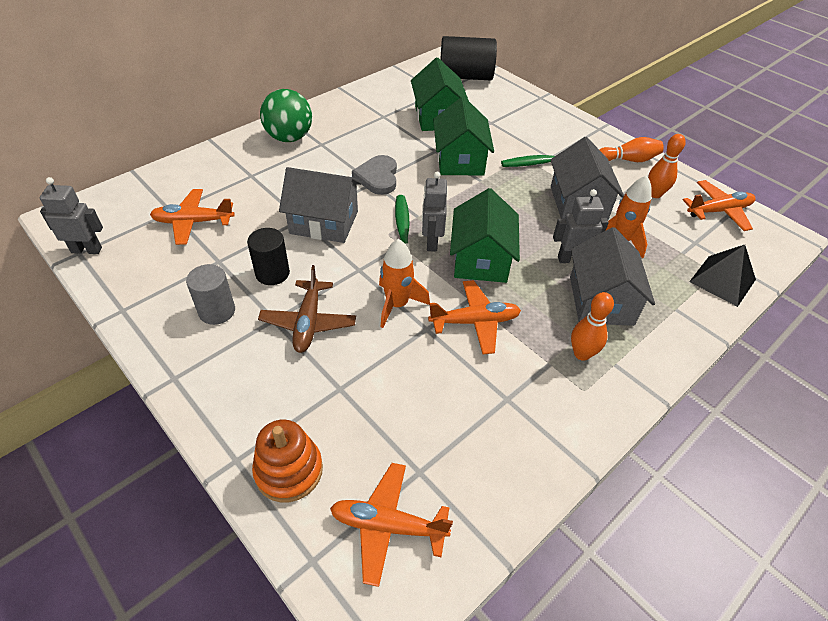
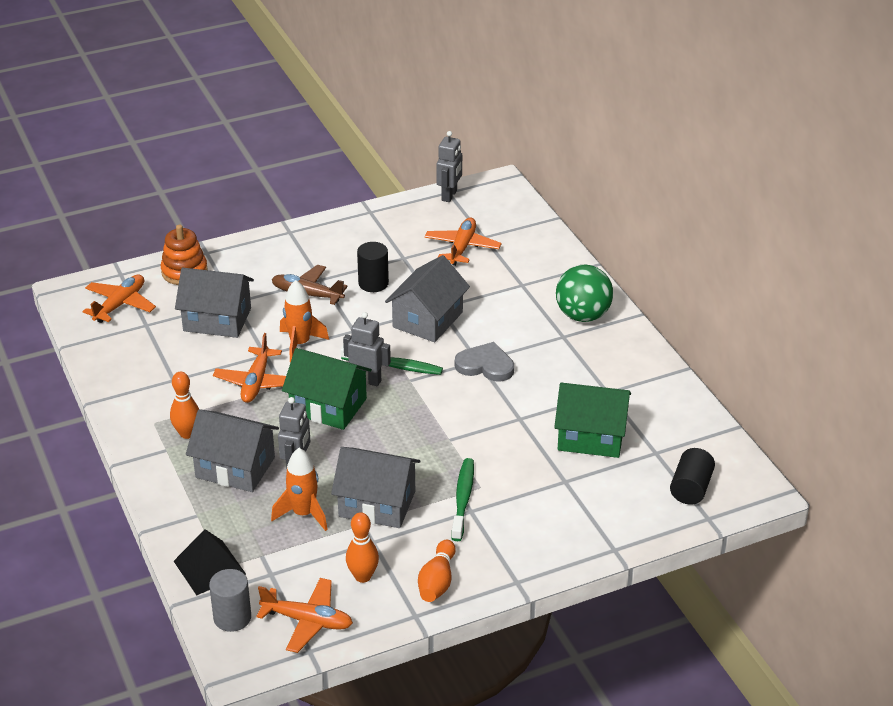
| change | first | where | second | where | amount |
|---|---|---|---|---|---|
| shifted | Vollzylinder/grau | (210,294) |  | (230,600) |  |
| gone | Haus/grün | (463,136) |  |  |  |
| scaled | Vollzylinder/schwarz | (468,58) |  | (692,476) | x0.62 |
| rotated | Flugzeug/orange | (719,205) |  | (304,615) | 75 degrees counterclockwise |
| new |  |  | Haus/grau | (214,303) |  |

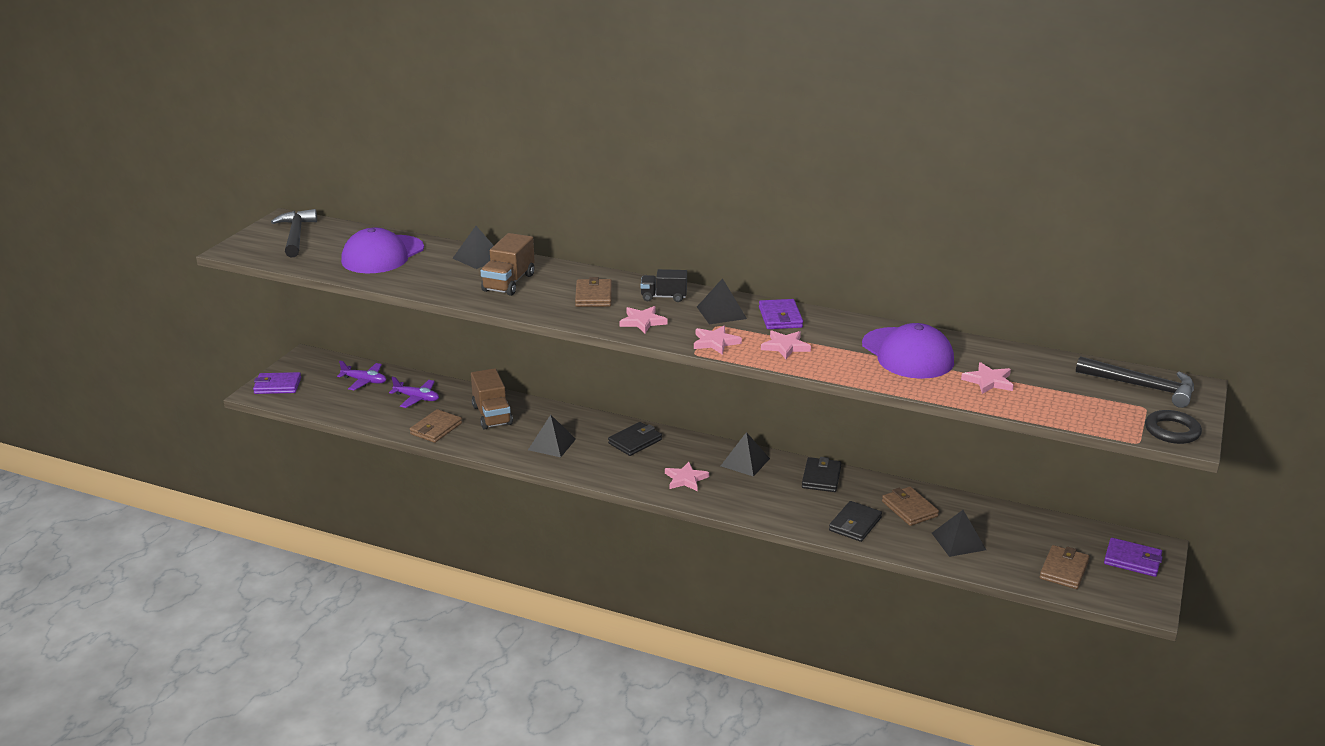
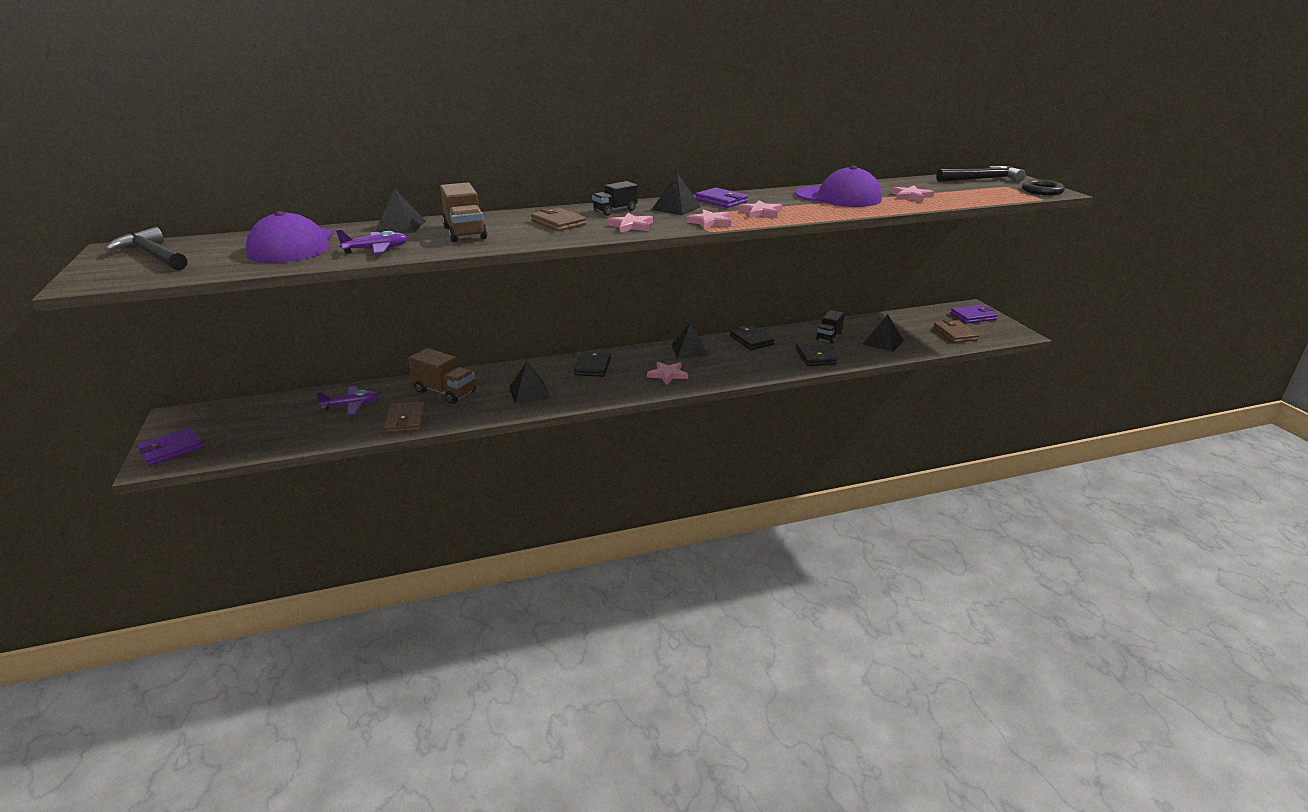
| change | first | where | second | where | amount |
|---|---|---|---|---|---|
| shifted | Flugzeug/lila | (361,375) |  | (372,241) |  |
| swapped | Geldbörse/braun | (910,506) | Lastwagen/schwarz | (830,327) |  |

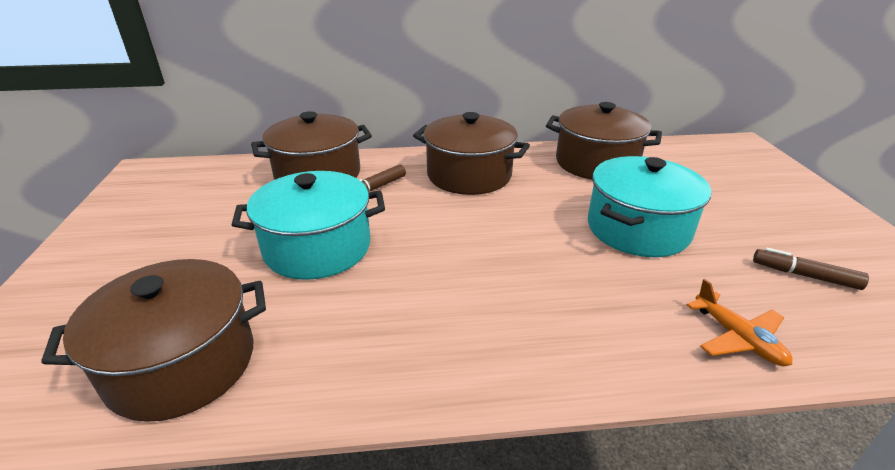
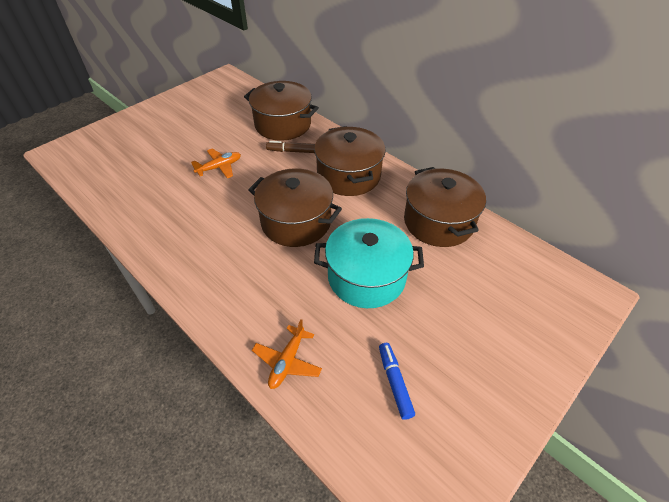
| change | first | where | second | where | amount |
|---|---|---|---|---|---|
| shifted | Kochtopf/braun | (153,340) |  | (295,207) |  |
| swapped | Kochtopf/türkis | (308,225) | Flugzeug/orange | (216,163) |  |
| repainted | Filzstift/braun | (811,269) | Filzstift/blau | (397,381) |  |

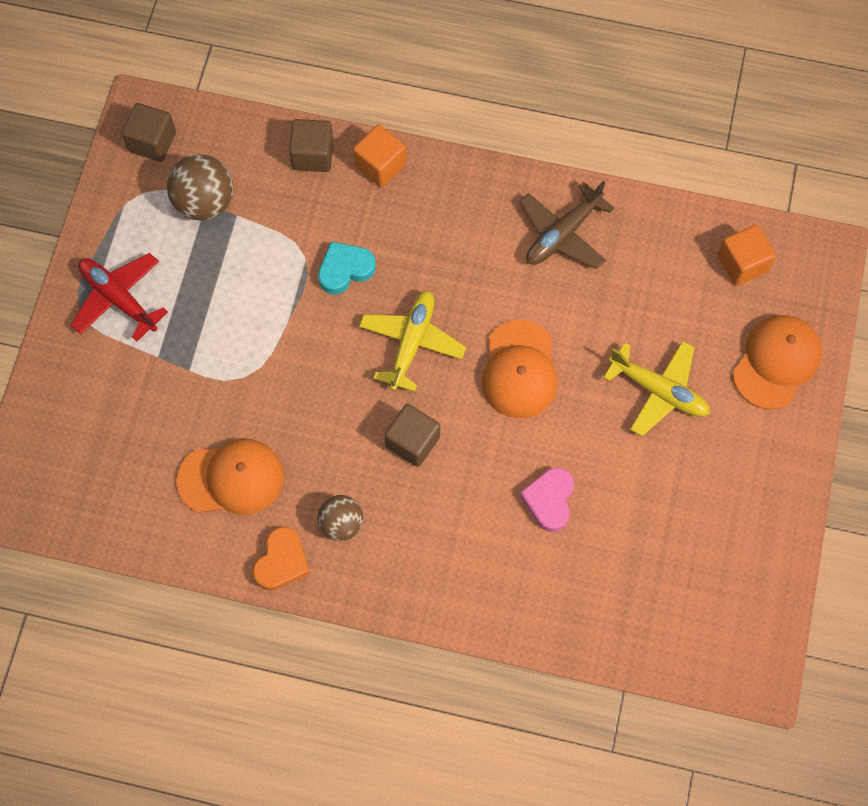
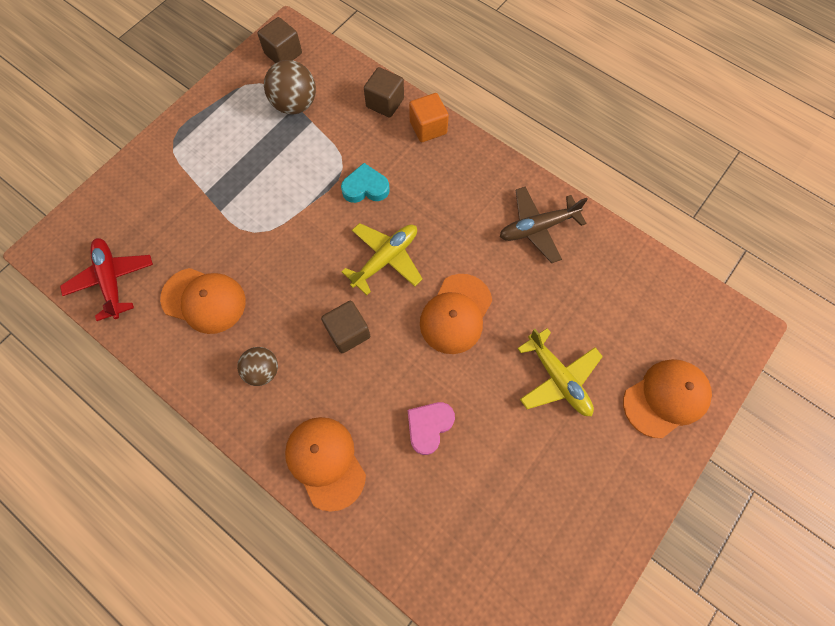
| change | first | where | second | where | amount |
|---|---|---|---|---|---|
| shifted | Flugzeug/rot | (119,297) |  | (106,279) |  |
| gone | Herz/orange | (281,559) |  |  |  |
| gone | Kubus/orange | (747,255) |  |  |  |
| new |  |  | Kappe/orange | (325,464) |  |

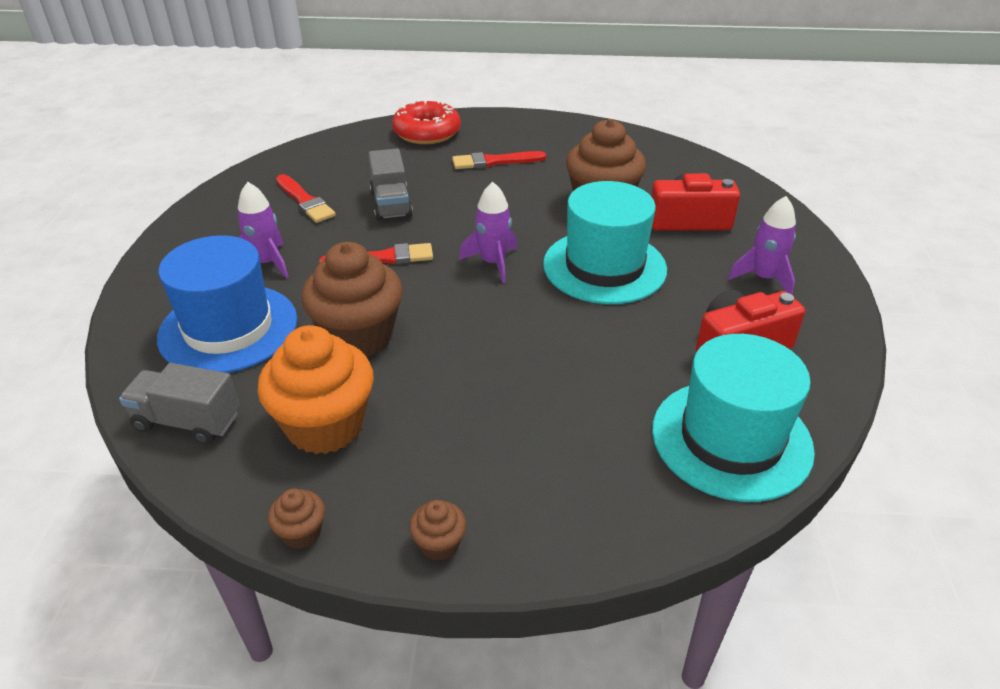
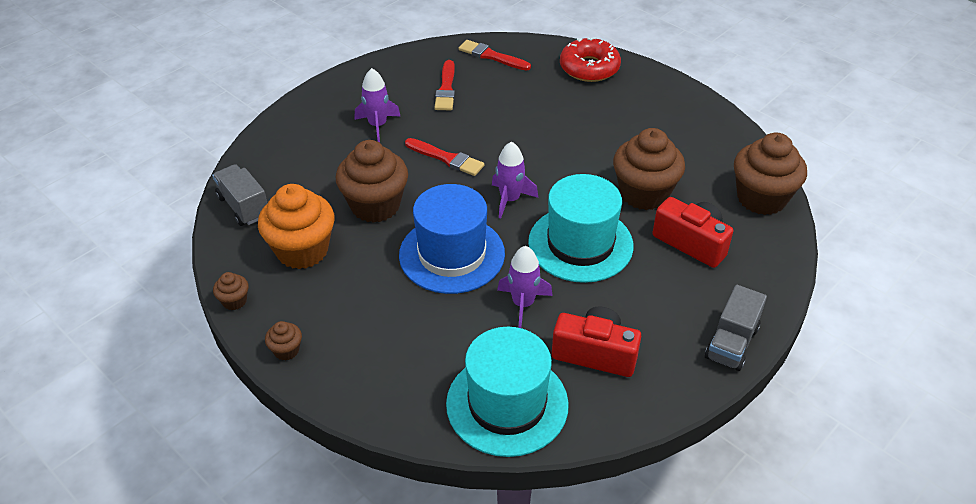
| change | first | where | second | where | amount |
|---|---|---|---|---|---|
| shifted | Hut/blau | (227,304) |  | (452,239) |  |
| shifted | Lastwagen/grau | (391,184) |  | (736,328) |  |
| shifted | Pinsel/rot | (499,160) |  | (495,55) |  |
| shifted | Rakete/lila | (762,245) |  | (525,287) |  |
| new |  |  | Muffin/braun | (770,174) |  |

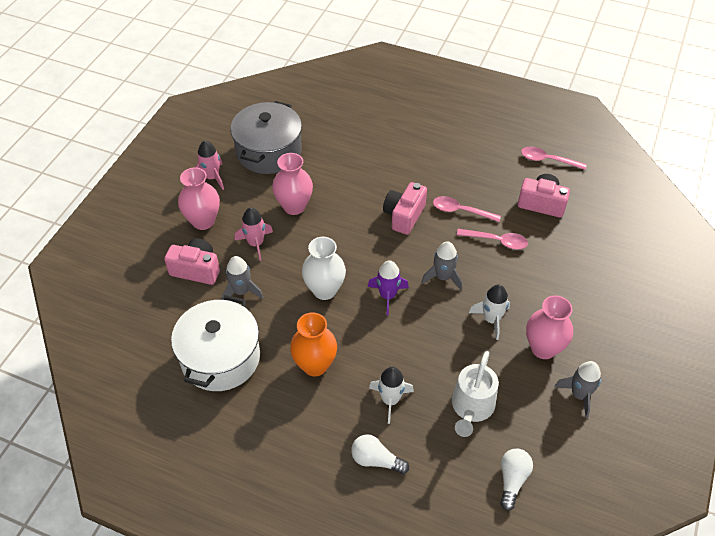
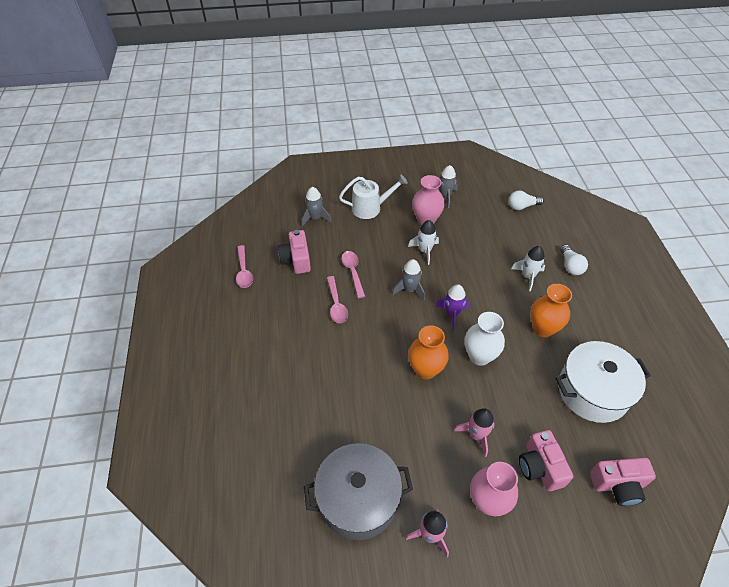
| change | first | where | second | where | amount |
|---|---|---|---|---|---|
| shifted | Rakete/grau | (242,277) |  | (316,206) |  |
| gone | Vase/rosa | (292,184) |  |  |  |
| shifted | Kamera/rosa | (405,208) |  | (623,482) |  |
| shifted | Gießkanne/weiß | (475,394) |  | (373,197) |  |
| new |  |  | Vase/orange | (428,352) |  |

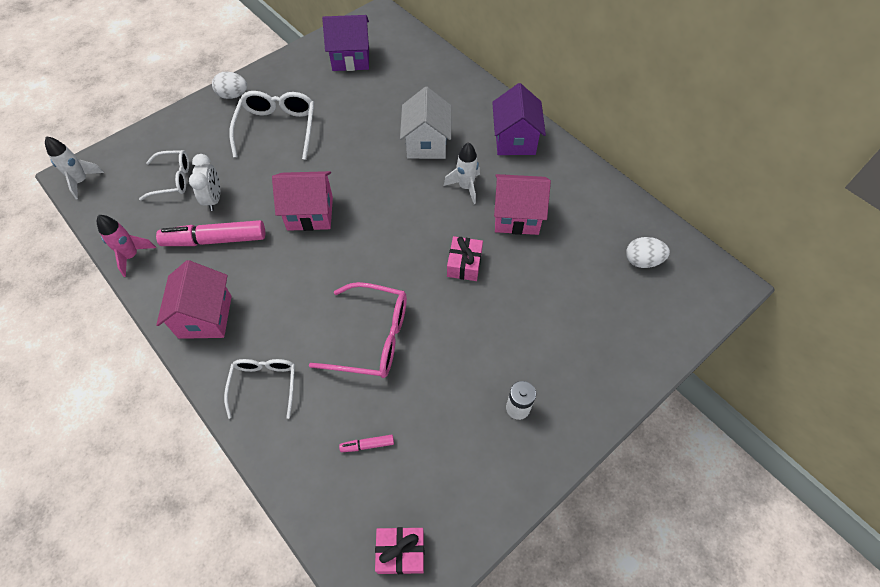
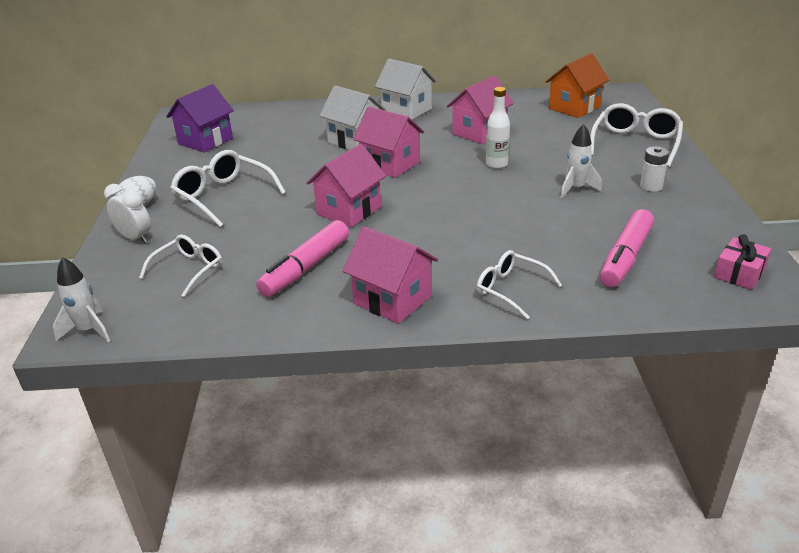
| change | first | where | second | where | amount |
|---|---|---|---|---|---|
| gone | Rakete/rosa | (126,246) |  |  |  |
| shifted | Wecker/weiß | (204,182) |  | (127,213) |  |
| gone | Brille/rosa | (358,330) |  |  |  |
| scaled | Filzstift/rosa | (366,443) |  | (627,248) | x2.29 |
| shifted | Rakete/weiß | (462,173) |  | (581,161) |  |
| swapped | Geschenk/rosa | (465,258) | Flasche/weiß | (498,128) |  |
| repainted | Haus/lila | (519,119) | Haus/weiß | (405,89) |  |
| swapped | Ei/weiß | (648,252) | Haus/orange | (577,85) |  |
| new |  |  | Haus/rosa | (388,142) |  |
| new |  |  | Brille/weiß | (636,135) |  |

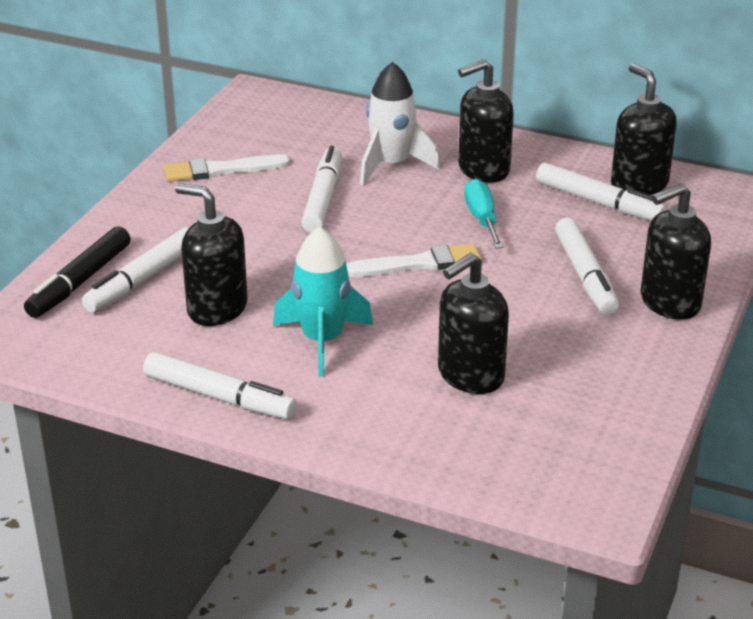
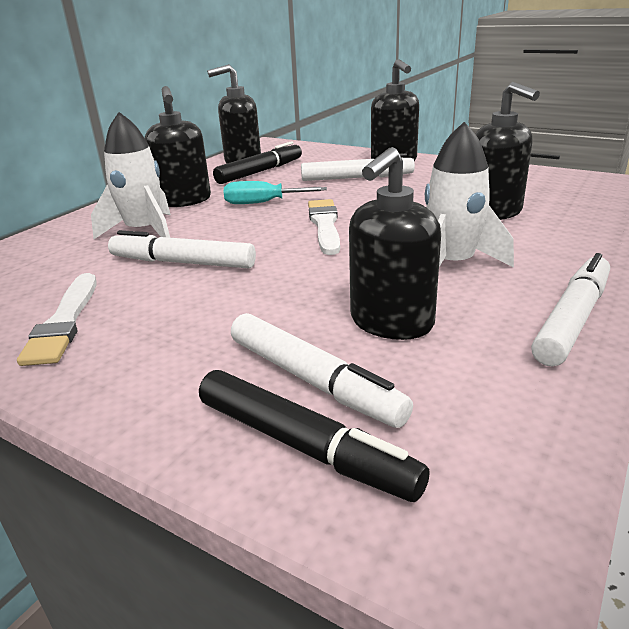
| change | first | where | second | where | amount |
|---|---|---|---|---|---|
| repainted | Rakete/türkis | (323,301) | Rakete/weiß | (469,195) |  |
| repainted | Filzstift/weiß | (601,191) | Filzstift/schwarz | (257,162) |  |

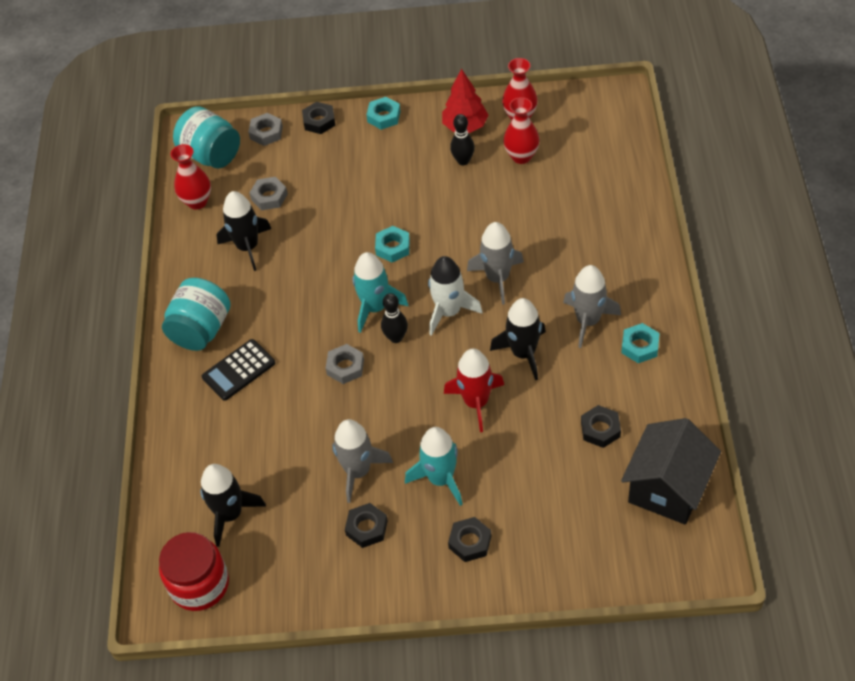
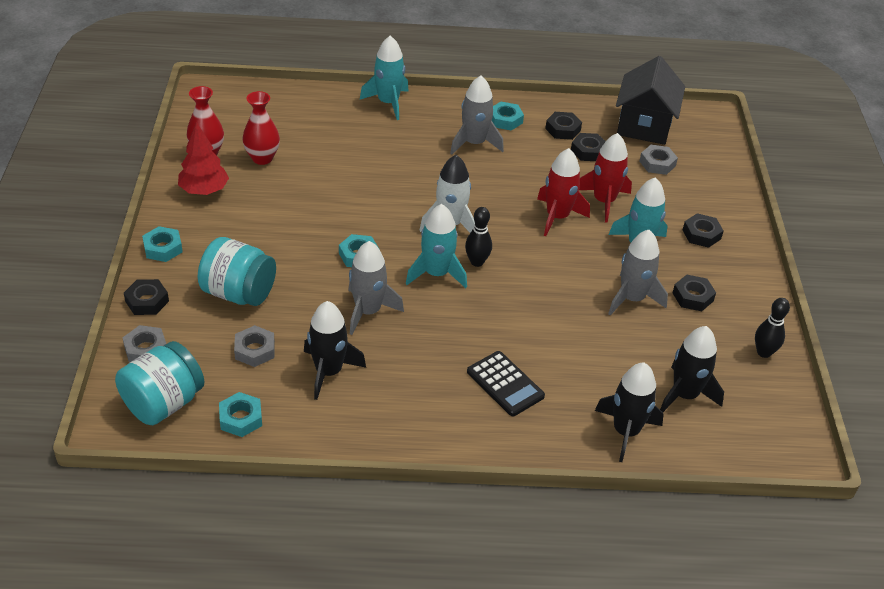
| change | first | where | second | where | amount |
|---|---|---|---|---|---|
| gone | Einmachglas/rot | (194,571) |  |  |  |
| shifted | Einmachglas/türkis | (196,314) |  | (237,271) |  |
| swapped | Vase/rot | (191,177) | Sechskantmutter/türkis | (240,414) |  |
| shifted | Sechskantmutter/grau | (344,364) |  | (658,160) |  |
| shifted | Bowlingkegel/schwarz | (462,139) |  | (772,328) |  |
| shifted | Rakete/grau | (495,263) |  | (376,288) |  |
| shifted | Rakete/schwarz | (518,339) |  | (629,412) |  |
| rotated | Haus/schwarz | (671,471) |  | (650,100) | 75 degrees clockwise |
| new |  |  | Rakete/türkis | (384,77) |  |
| new |  |  | Sechskantmutter/schwarz | (563,126) |  |
| new |  |  | Rakete/rot | (605,178) |  |

